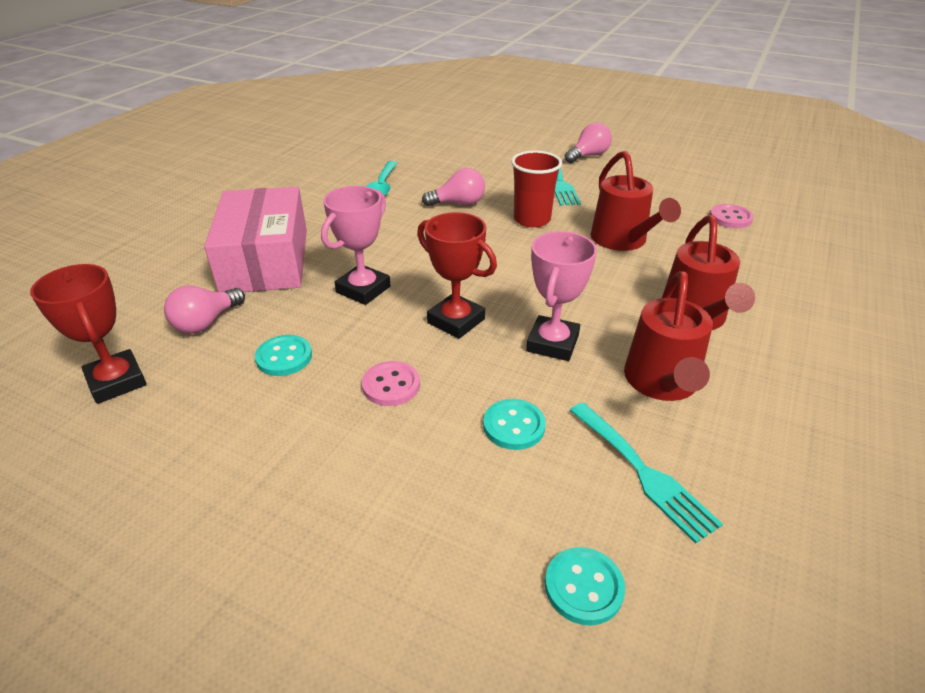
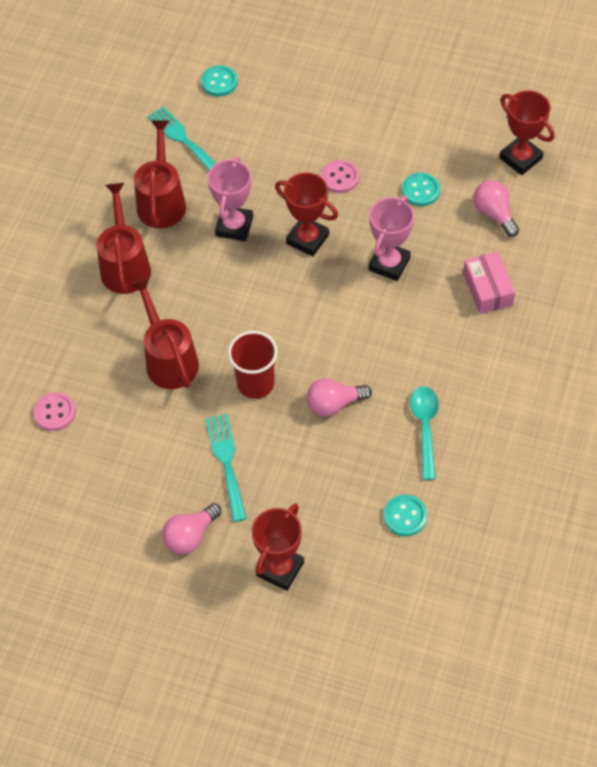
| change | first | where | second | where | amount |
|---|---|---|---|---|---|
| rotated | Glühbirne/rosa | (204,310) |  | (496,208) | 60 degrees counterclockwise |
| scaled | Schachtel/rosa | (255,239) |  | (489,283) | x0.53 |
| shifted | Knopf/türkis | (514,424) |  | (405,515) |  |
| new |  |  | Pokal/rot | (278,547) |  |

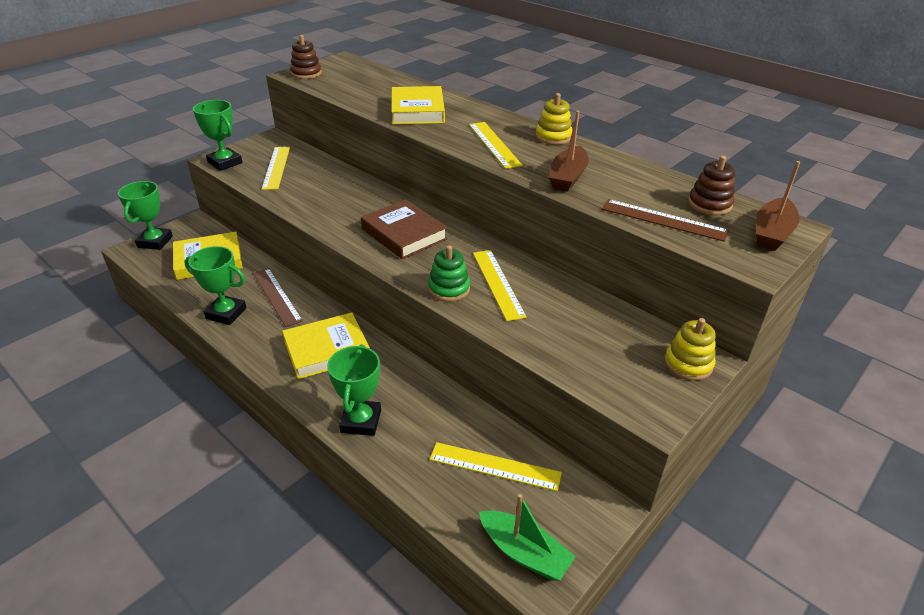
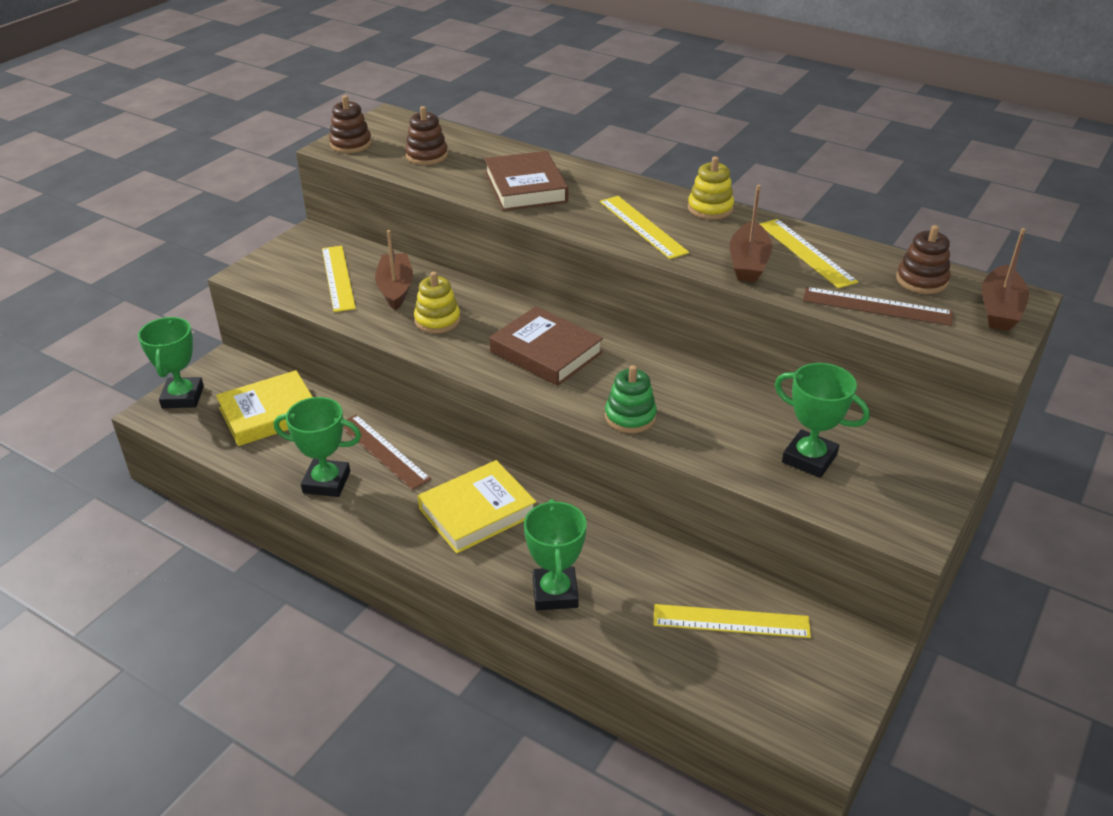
| change | first | where | second | where | amount |
|---|---|---|---|---|---|
| shifted | Pokal/grün | (218,135) |  | (822,420) |  |
| repainted | Buch/gelb | (418,105) | Buch/braun | (526,181) |  |
| shifted | Lineal/gelb | (500,285) |  | (809,254) |  |
| gone | Boot/grün | (527,537) |  |  |  |
| shifted | Stapelspielzeug/gelb | (690,349) |  | (437,302) |  |
| new |  |  | Boot/braun | (394,270) |  |
| new |  |  | Stapelspielzeug/braun | (426,135) |  |

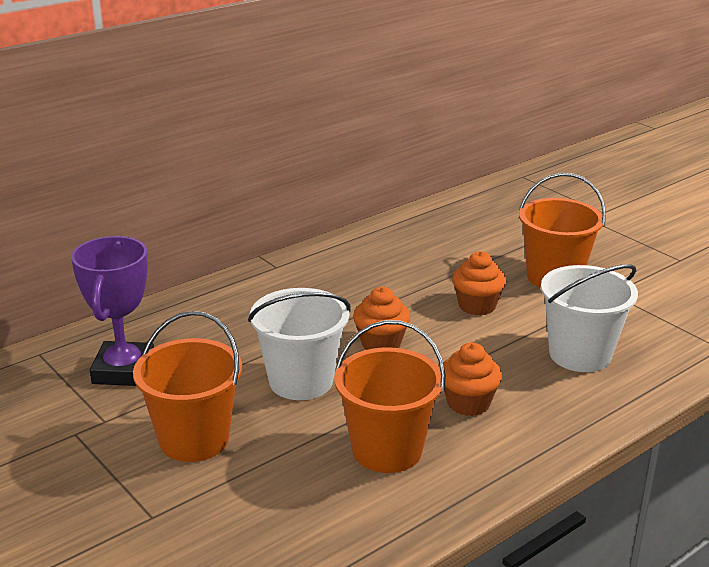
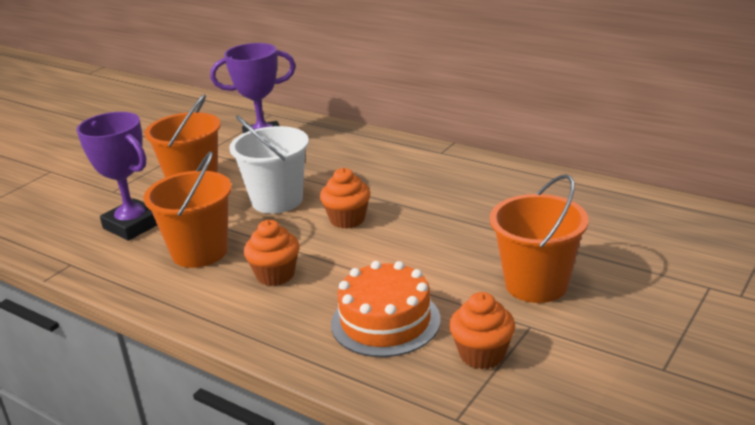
| change | first | where | second | where | amount |
|---|---|---|---|---|---|
| shifted | Muffin/orange | (479,283) |  | (482,330) |  |
| swapped | Eimer/weiß | (589,318) | Kuchen/orange | (386,309) |  |
| new |  |  | Pokal/lila | (117,176) |  |

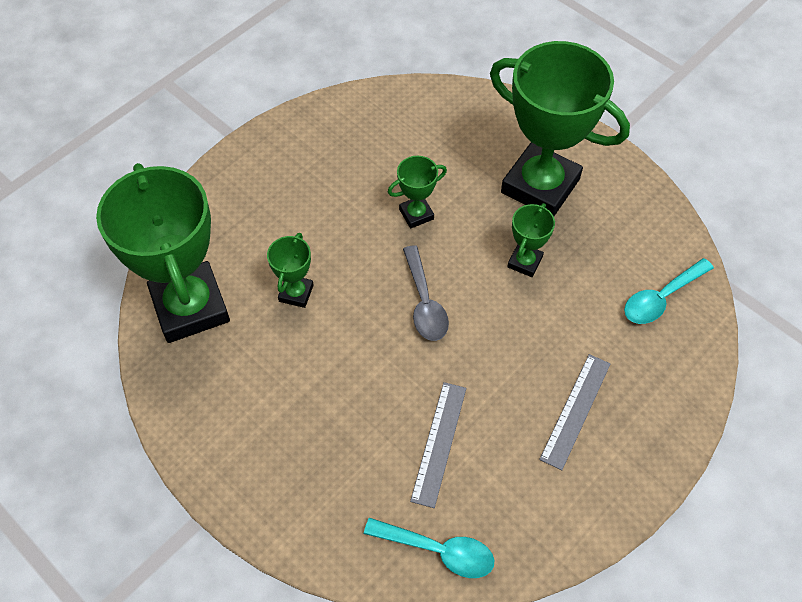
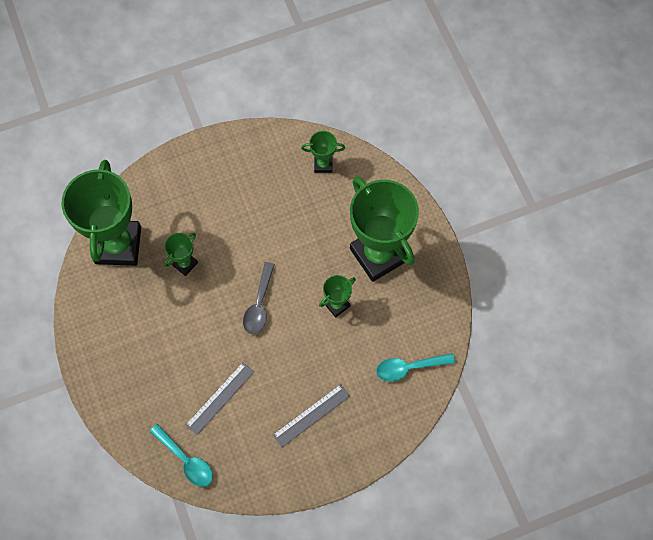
| change | first | where | second | where | amount |
|---|---|---|---|---|---|
| shifted | Pokal/grün | (417,192) |  | (323,152) |  |

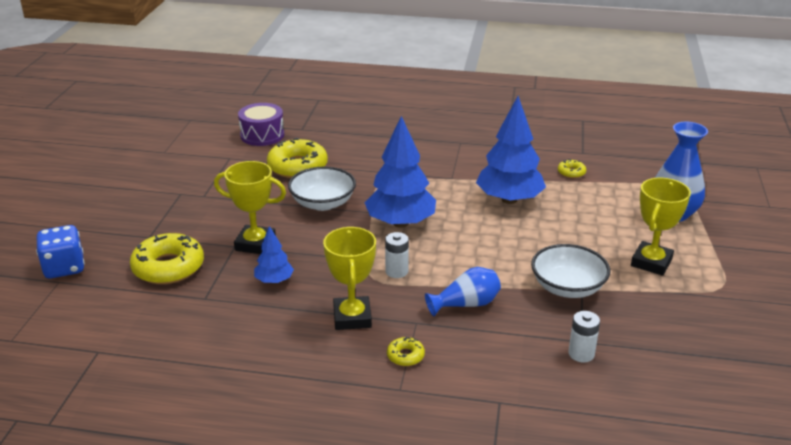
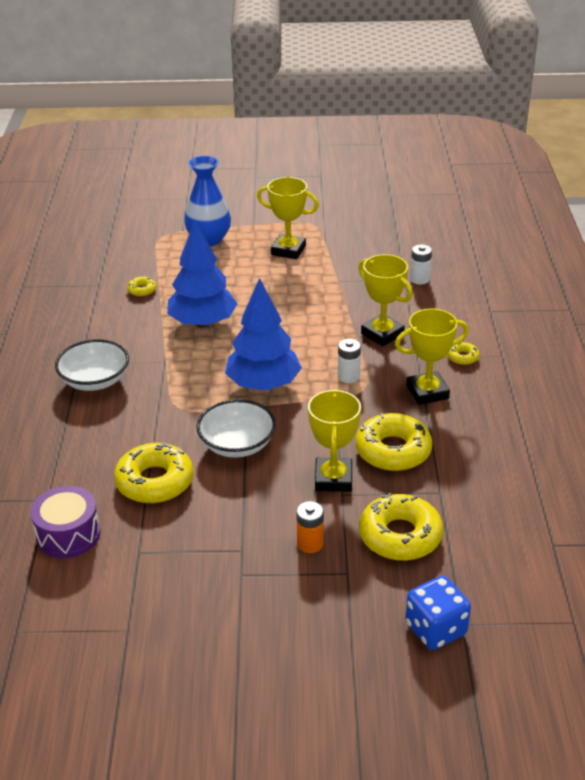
| change | first | where | second | where | amount |
|---|---|---|---|---|---|
| swapped | Baum/blau | (274,255) | Donut/gelb | (394,442) |  |
| swapped | Vase/blau | (463,292) | Pokal/gelb | (385,300) |  |
| shifted | Schüssel/weiß | (570,271) |  | (92,365) |  |
| new |  |  | Batterie/orange | (310,527) |  |

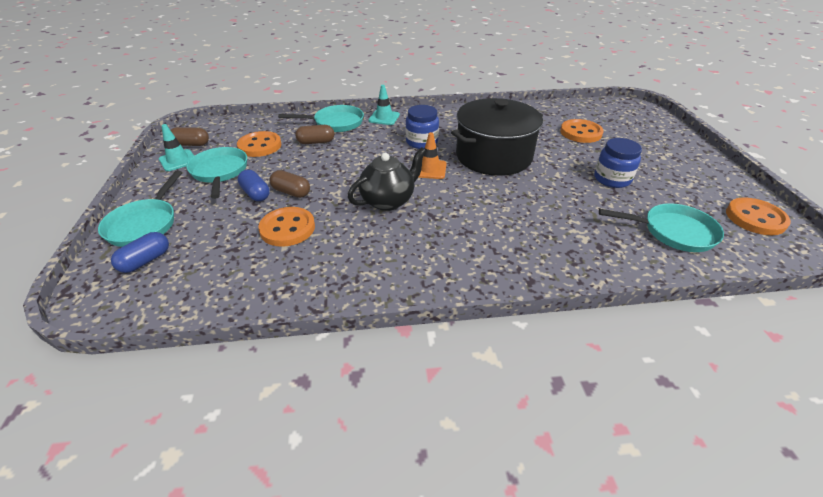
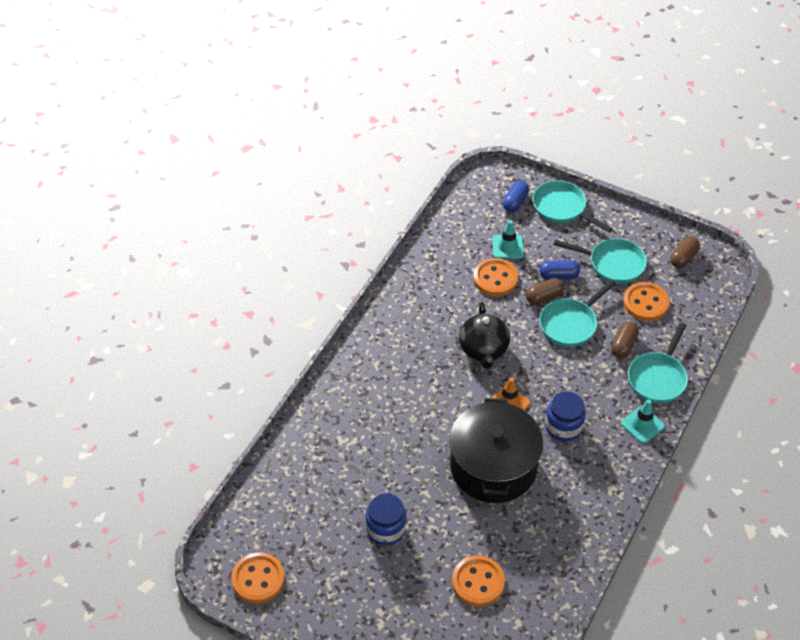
| change | first | where | second | where | amount |
|---|---|---|---|---|---|
| rotated | Kapsel/blau | (140,252) |  | (516,196) | 45 degrees clockwise |
| shifted | Leitkegel/türkis | (176,147) |  | (508,239) |  |
| shifted | Pfanne/türkis | (661,227) |  | (577,313) |  |

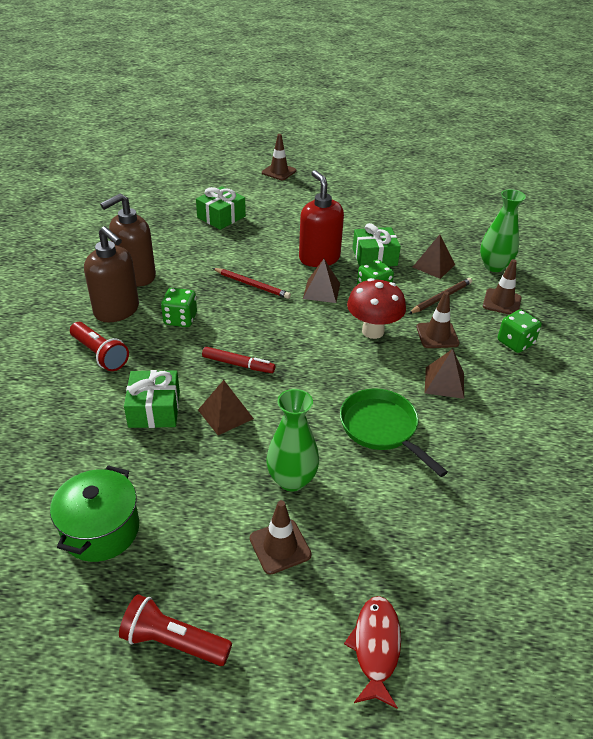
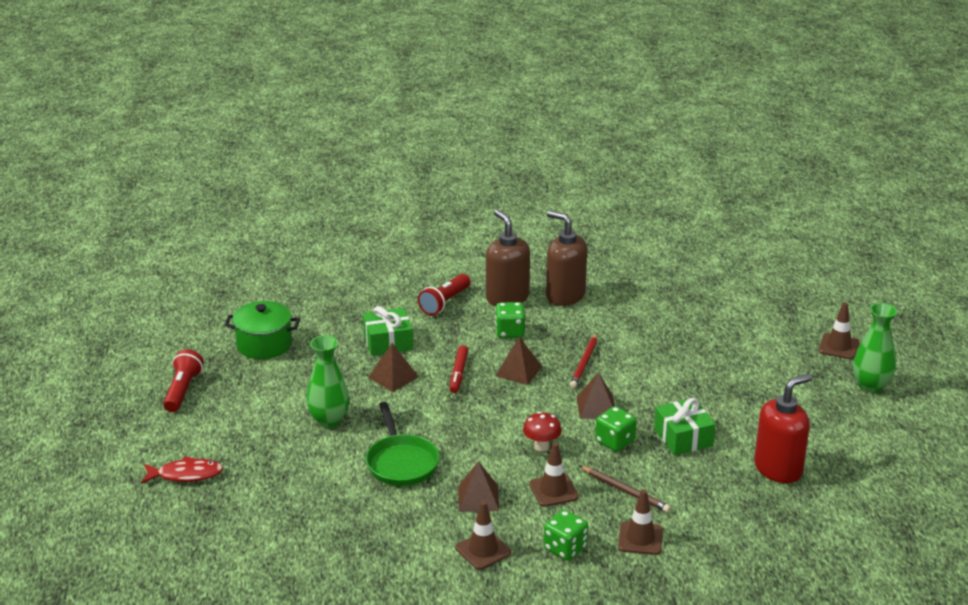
| change | first | where | second | where | amount |
|---|---|---|---|---|---|
| rotated | Seifenspender/braun | (111,274) |  | (508,258) | 120 degrees clockwise |
| gone | Geschenk/grün | (221,208) |  |  |  |
| shifted | Leitkegel/braun | (281,537) |  | (483,535) |  |
| shifted | Seifenspender/rot | (321,218) |  | (783,428) |  |
| rotated | Pfanne/grün | (394,433) |  | (402,444) | 120 degrees clockwise |
| scaled | Pilz/rot | (376,308) |  | (542,432) | x0.62 |
| shifted | Pyramide/braun | (434,257) |  | (518,361) |  |
| shifted | Vase/grün | (503,230) |  | (875,348) |  |

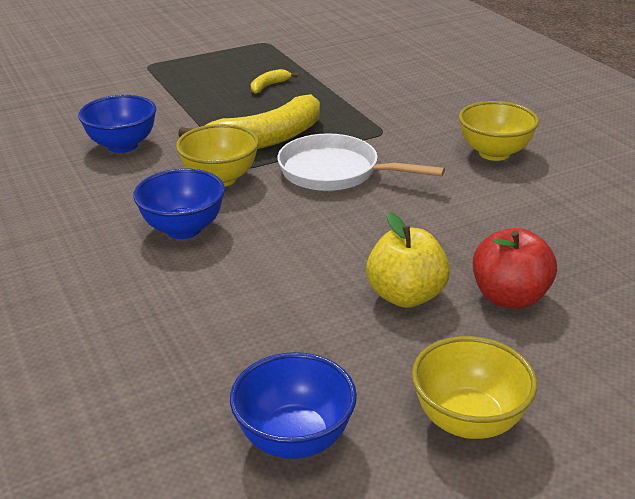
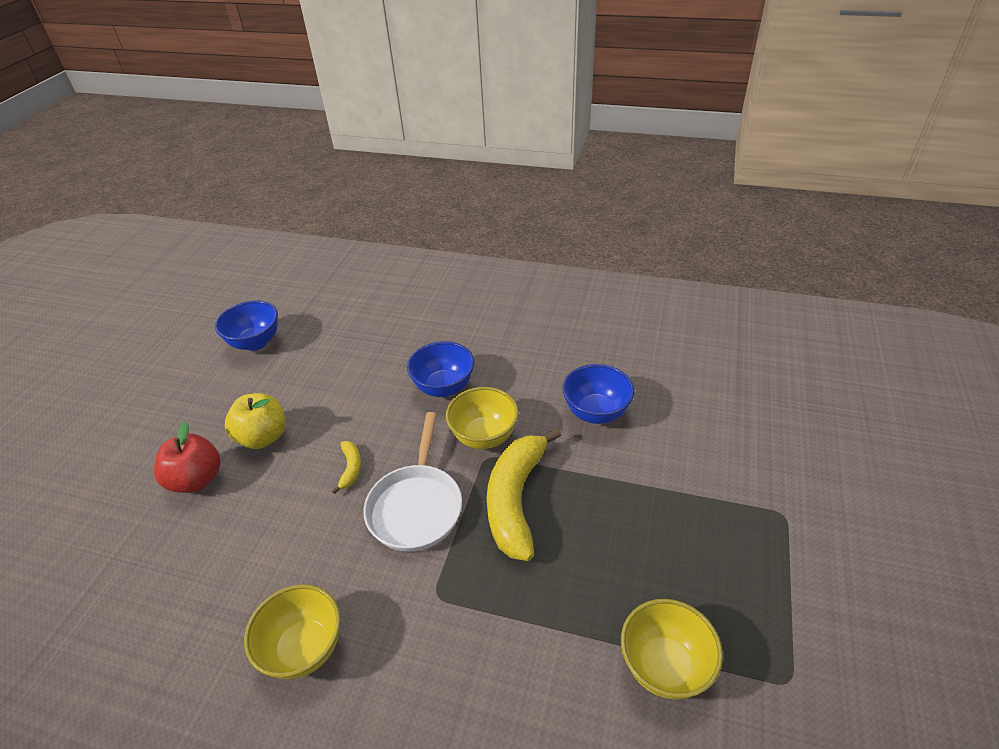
| change | first | where | second | where | amount |
|---|---|---|---|---|---|
| shifted | Banane/gelb | (274,81) |  | (346,467) |  |
| rotated | Pfanne/weiß | (361,162) |  | (413,482) | 120 degrees clockwise |
| shifted | Schüssel/gelb | (474,387) |  | (672,649) |  |

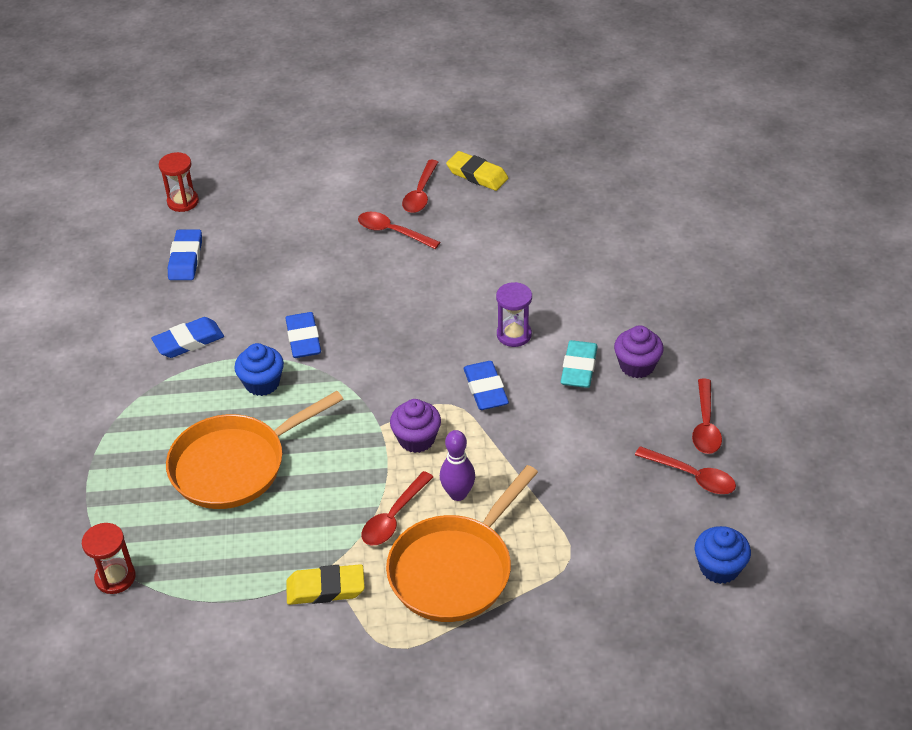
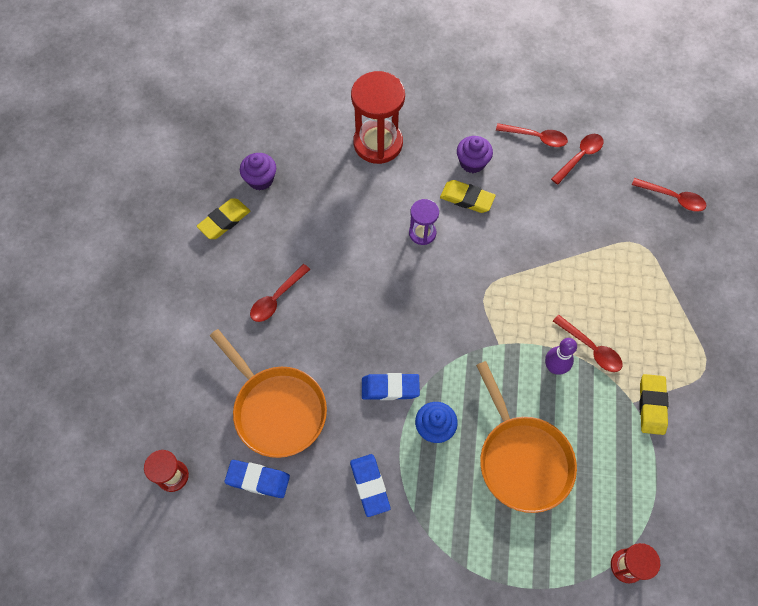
| change | first | where | second | where | amount |
|---|---|---|---|---|---|
| shifted | Pfanne/orange | (462,543) |  | (268,393) |  |
| shifted | Muffin/lila | (415,426) |  | (258,172) |  |
| shifted | Löffel/rot | (420,186) |  | (669,195) |  |
| shifted | Bowlingkegel/lila | (457,465) |  | (561,356) |  |
| gone | Radiergummi/blau | (486,385) |  |  |  |
| repainted | Radiergummi/türkis | (579,364) | Radiergummi/gelb | (468,196) |  |
| gone | Muffin/blau | (723,555) |  |  |  |
| new |  |  | Sanduhr/rot | (378,117) |  |

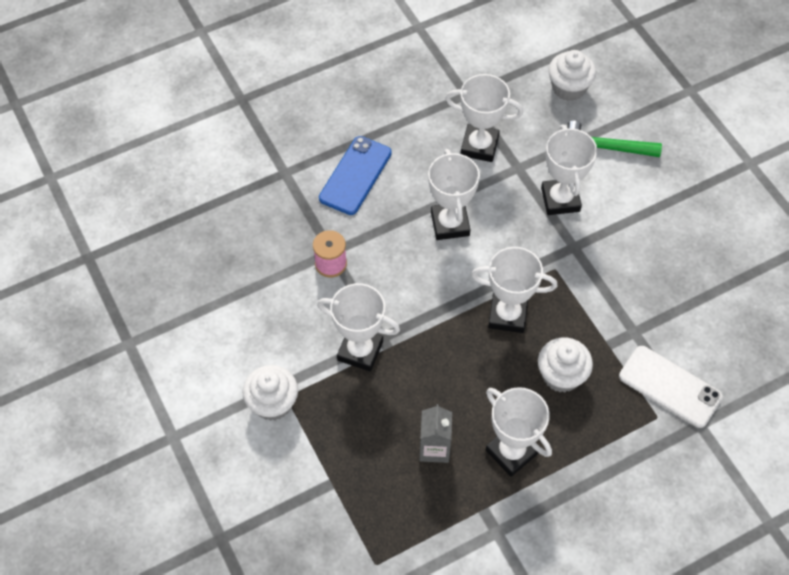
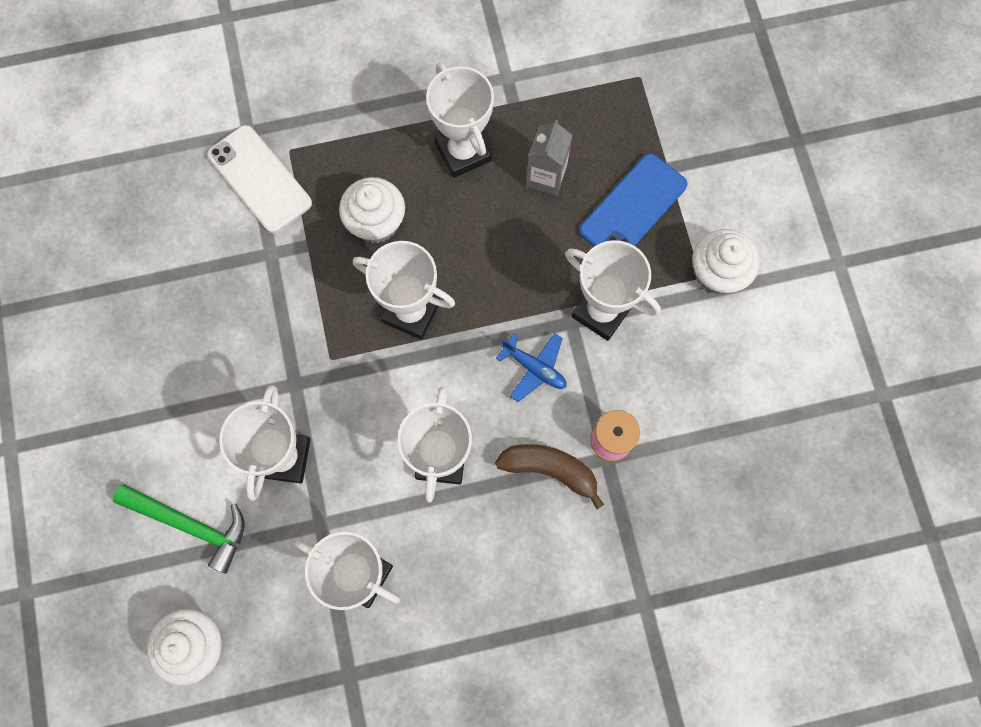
| change | first | where | second | where | amount |
|---|---|---|---|---|---|
| shifted | Handy/blau | (355,175) |  | (633,200) |  |
| new |  |  | Banane/braun | (549,476) |  |
| new |  |  | Flugzeug/blau | (531,367) |  |

